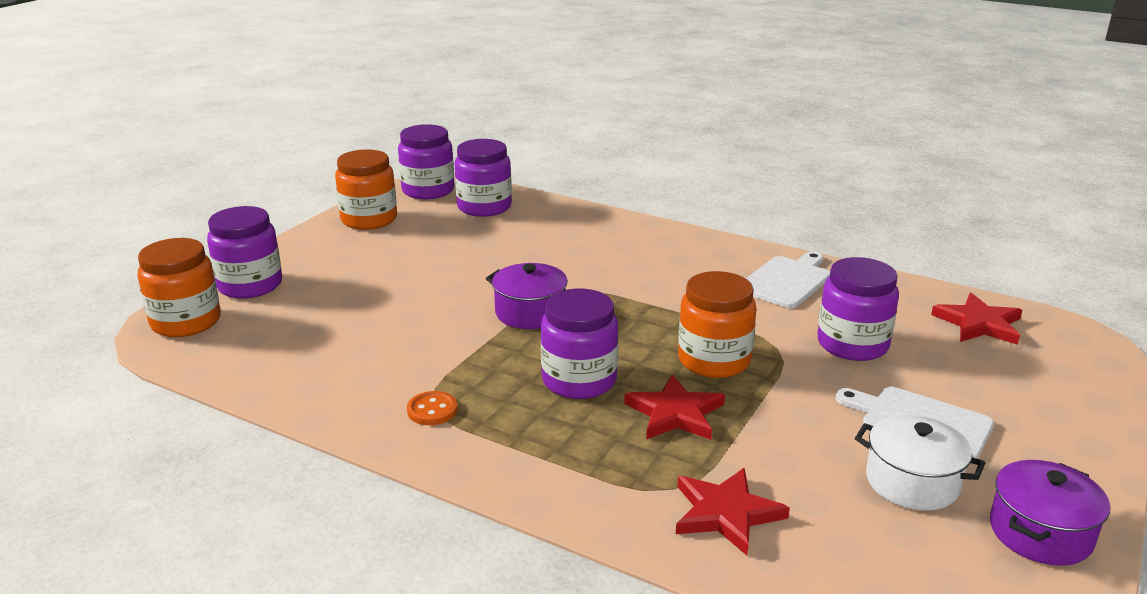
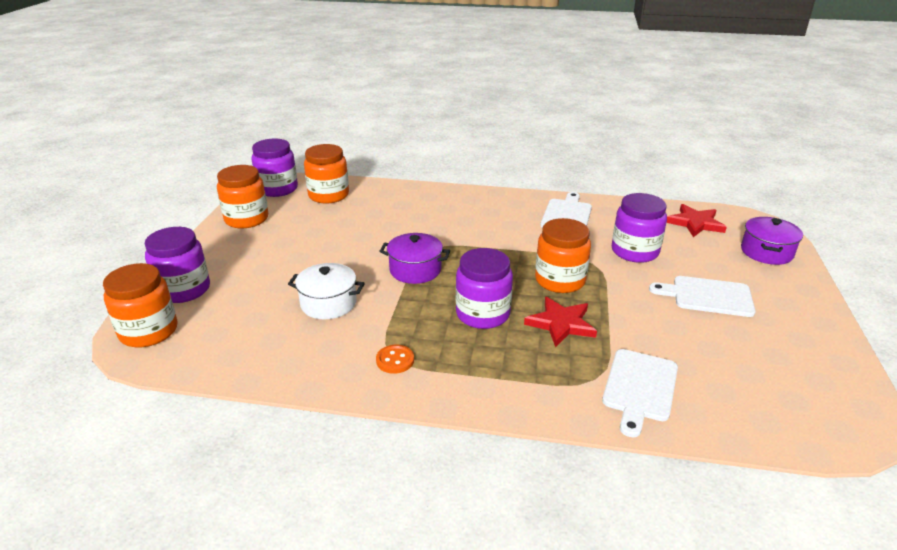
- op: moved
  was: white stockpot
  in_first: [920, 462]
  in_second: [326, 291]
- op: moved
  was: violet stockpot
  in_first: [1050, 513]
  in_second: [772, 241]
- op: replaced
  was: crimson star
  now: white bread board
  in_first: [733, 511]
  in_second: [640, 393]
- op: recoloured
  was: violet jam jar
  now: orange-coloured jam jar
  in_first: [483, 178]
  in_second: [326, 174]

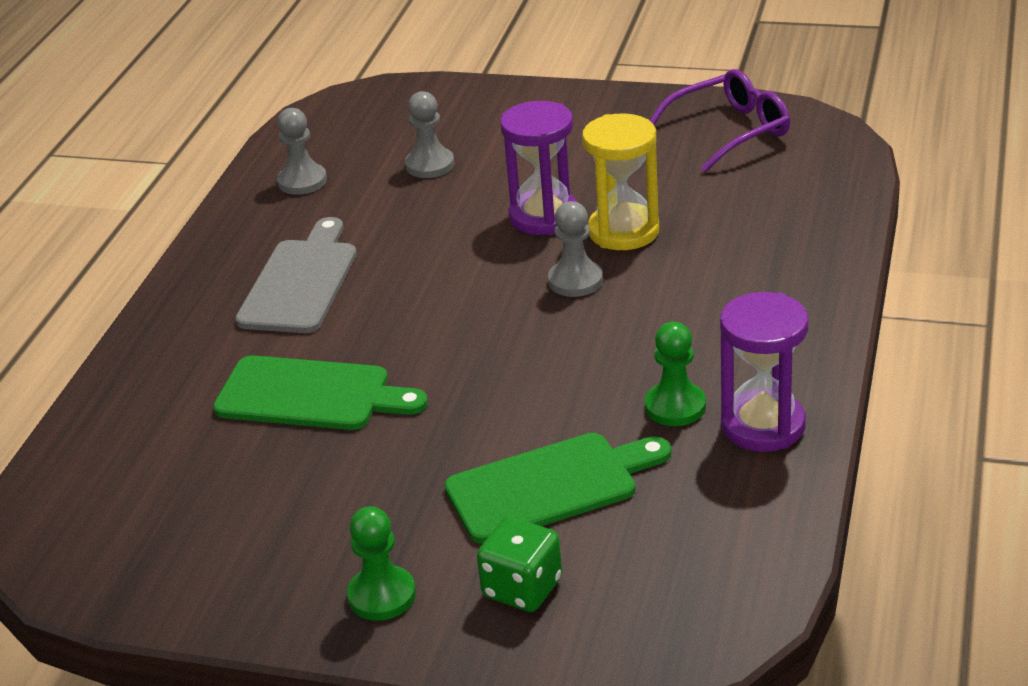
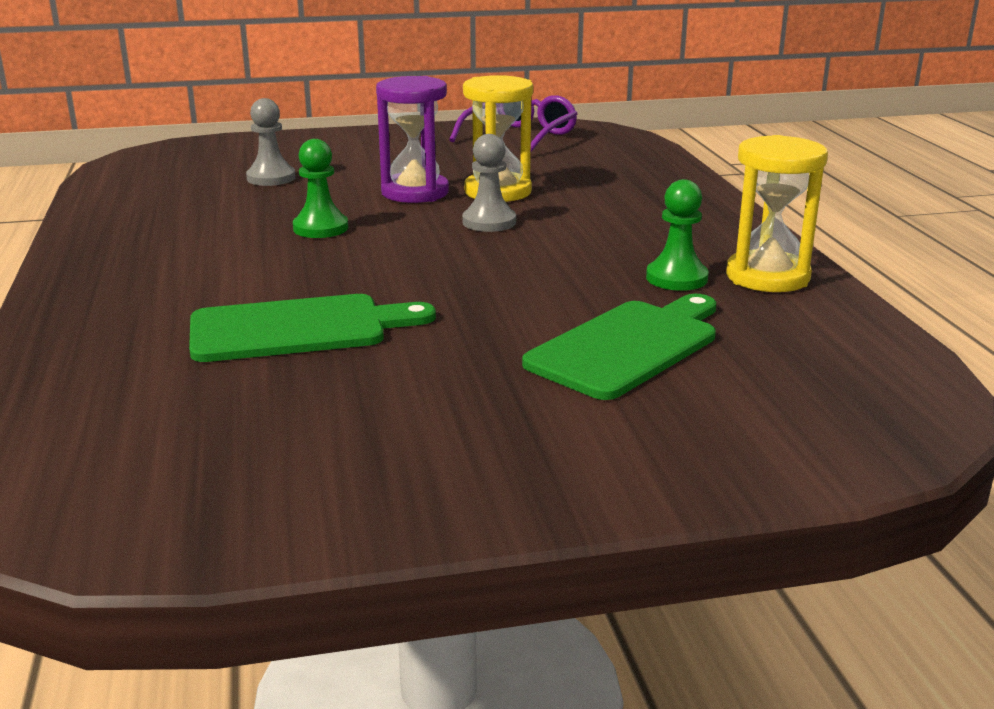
- op: removed
  was: ash-grey bread board
  in_first: [296, 275]
- op: removed
  was: ash-grey game pawn
  in_first: [302, 151]
- op: removed
  was: emerald die
  in_first: [519, 564]
- op: moved
  was: emerald game pawn
  in_first: [381, 563]
  in_second: [320, 188]
- op: recoloured
  was: violet sandglass
  now: bright yellow sandglass
  in_first: [764, 372]
  in_second: [777, 213]

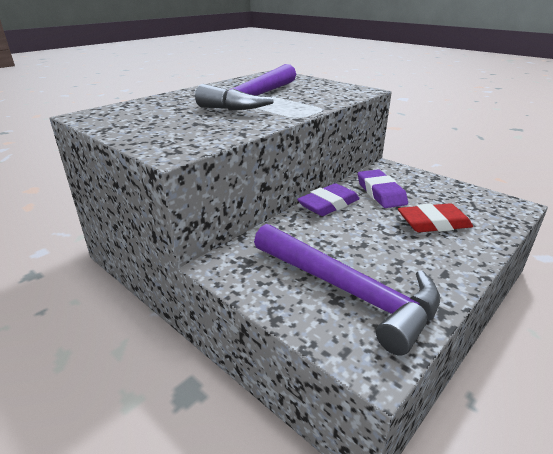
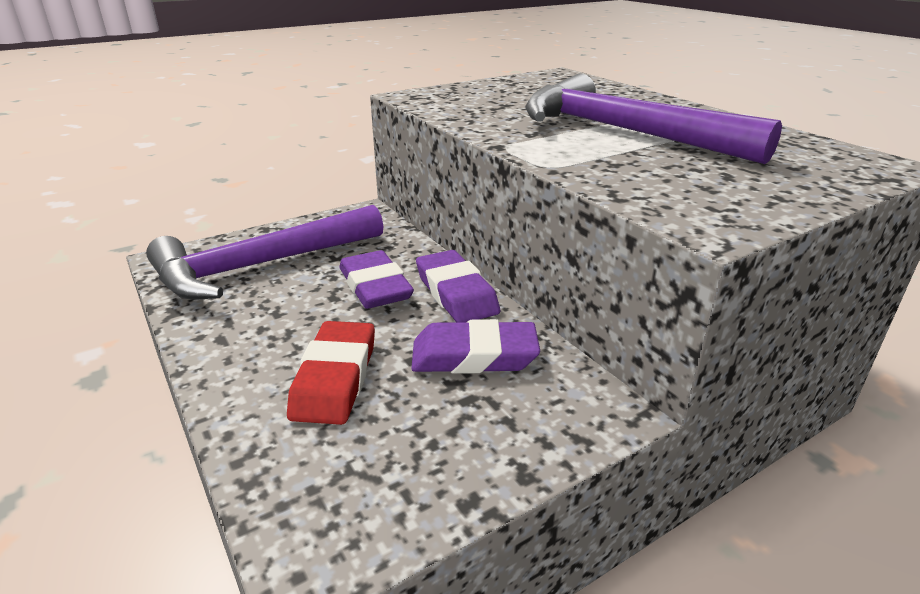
- op: added
  now: violet pencil eraser
  in_second: [376, 279]

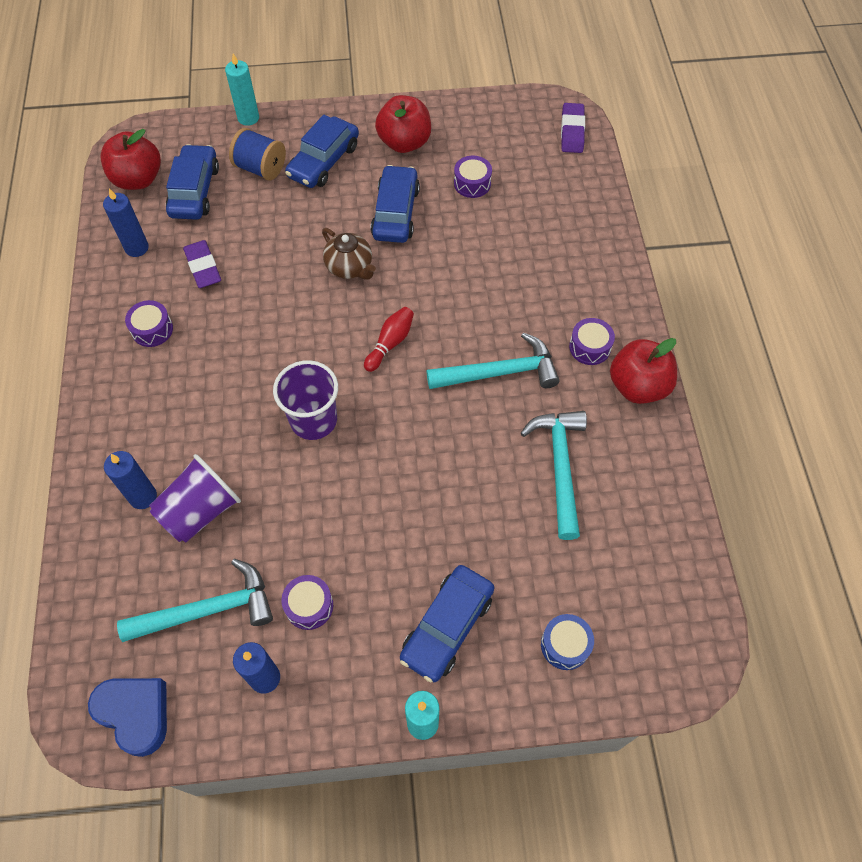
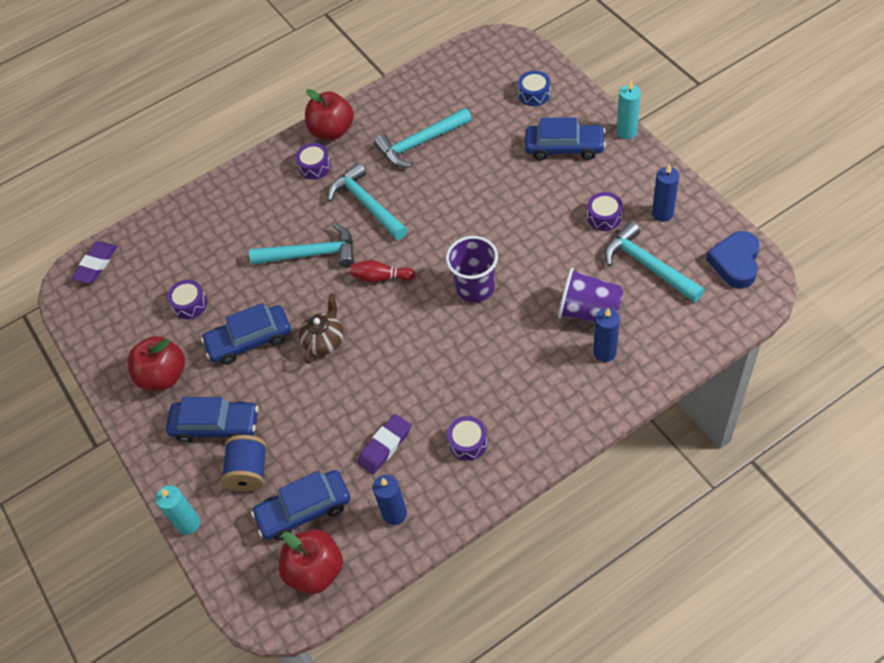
- op: added
  now: teal hammer
  in_second: [301, 245]
- op: turned
  was: violet pencil eraser
  in_first: [573, 128]
  in_second: [94, 262]
  clockwise: -45

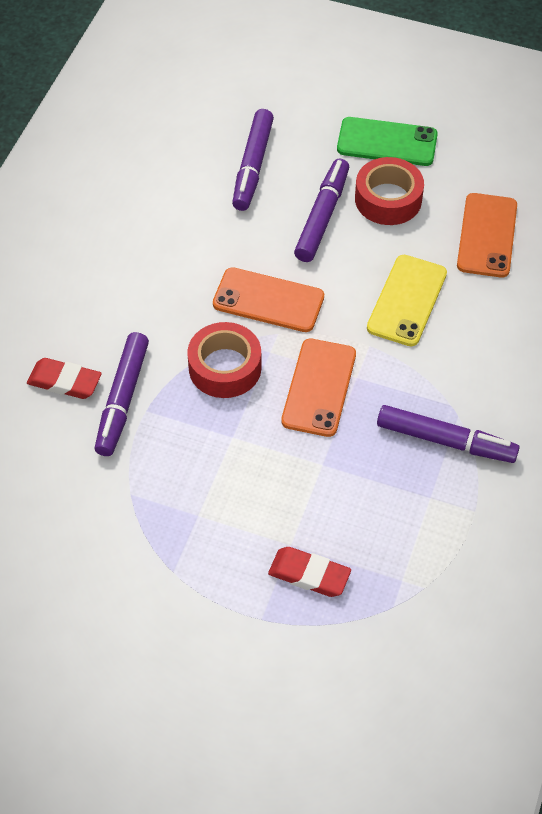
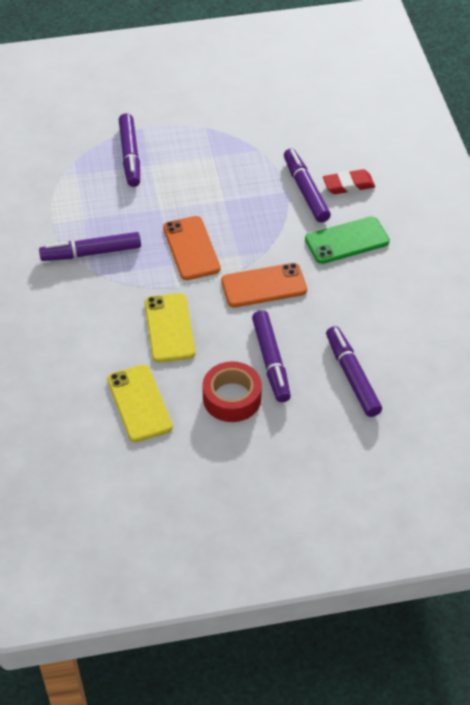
- op: removed
  was: crimson sticky tape
  in_first: [224, 360]
- op: moved
  was: emerald smartphone
  in_first: [387, 141]
  in_second: [347, 240]
- op: replaced
  was: crimson pencil eraser
  now: violet marker
  in_first: [309, 572]
  in_second: [129, 150]
- op: recoloured
  was: orange-coloured smartphone
  now: bright yellow smartphone
  in_first: [487, 235]
  in_second: [140, 403]

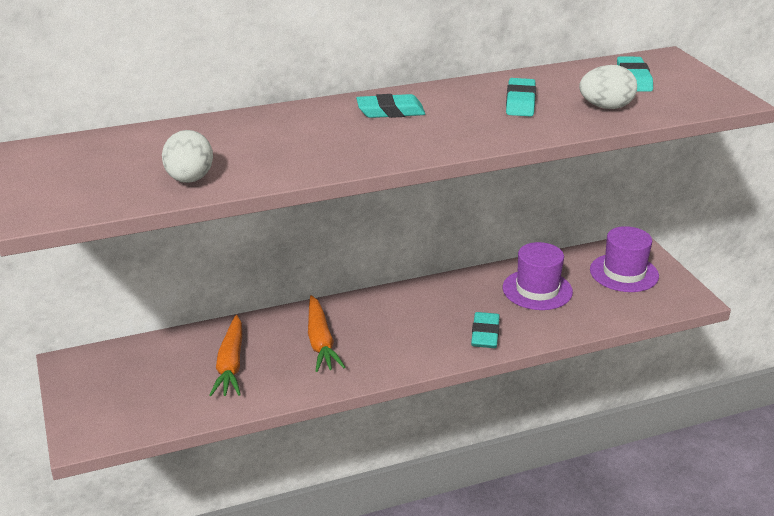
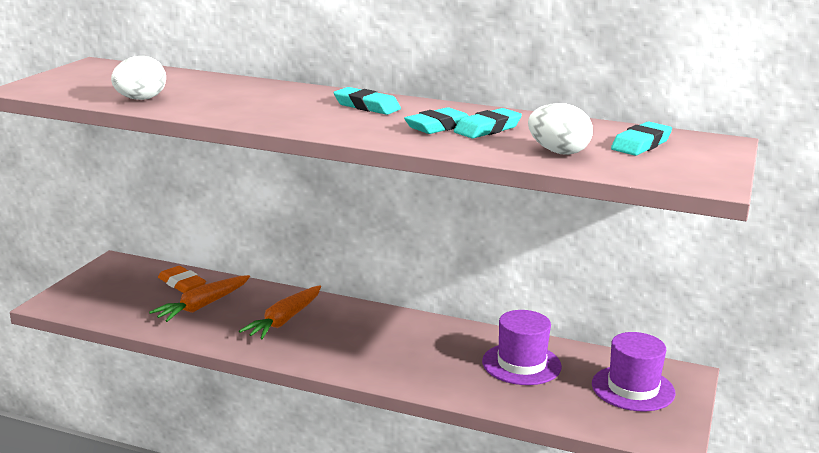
- op: added
  now: orange-coloured pencil eraser
  in_second: [182, 279]
- op: moved
  was: teal pencil eraser
  in_first: [485, 330]
  in_second: [436, 120]

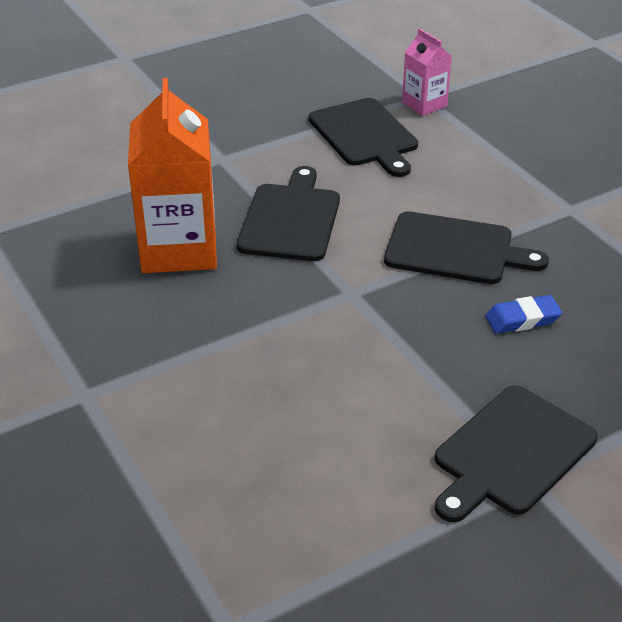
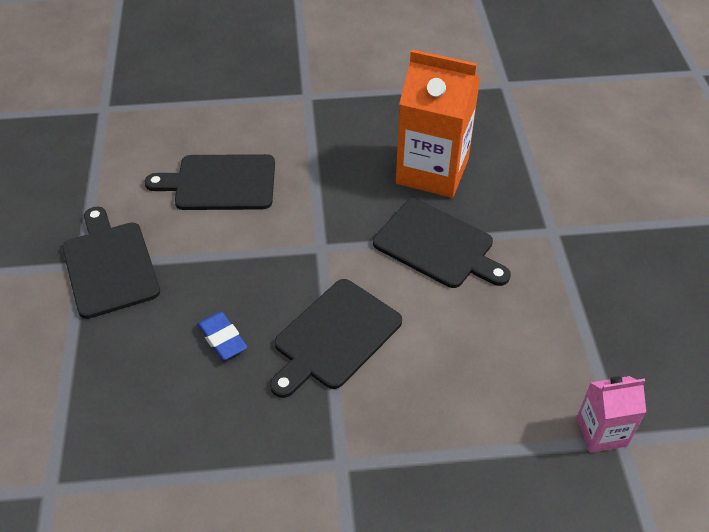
- op: moved
  was: black bread board
  in_first: [363, 137]
  in_second: [210, 182]
- op: turned
  was: blue pencil eraser
  in_first: [523, 314]
  in_second: [222, 336]
  clockwise: -45

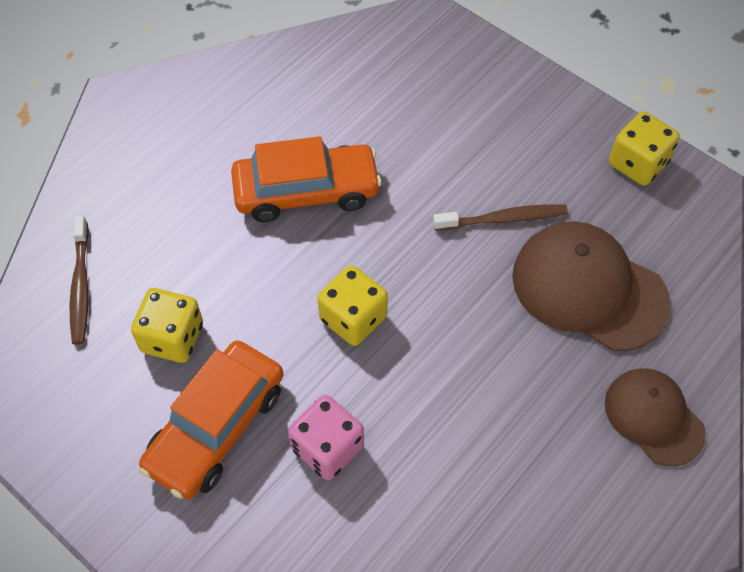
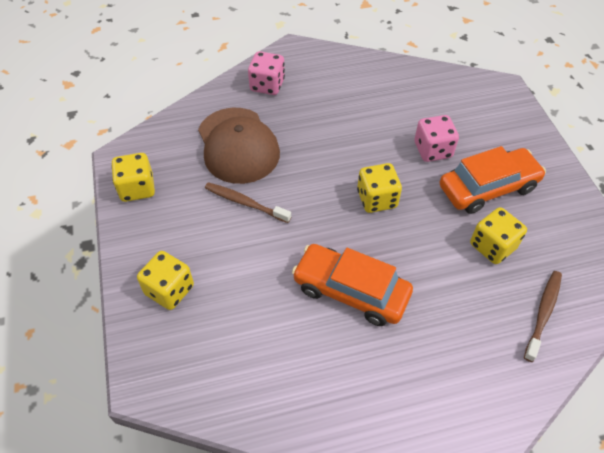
- op: added
  now: bright yellow die
  in_second: [165, 280]
- op: replaced
  was: dark brown baseball cap
  now: pink die
  in_first: [655, 417]
  in_second: [266, 73]

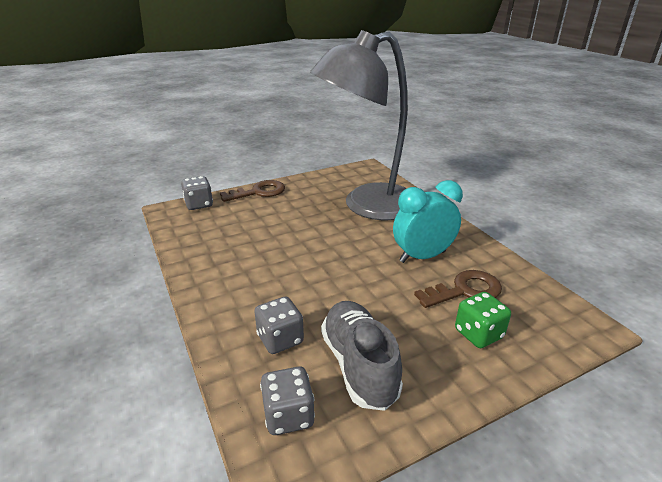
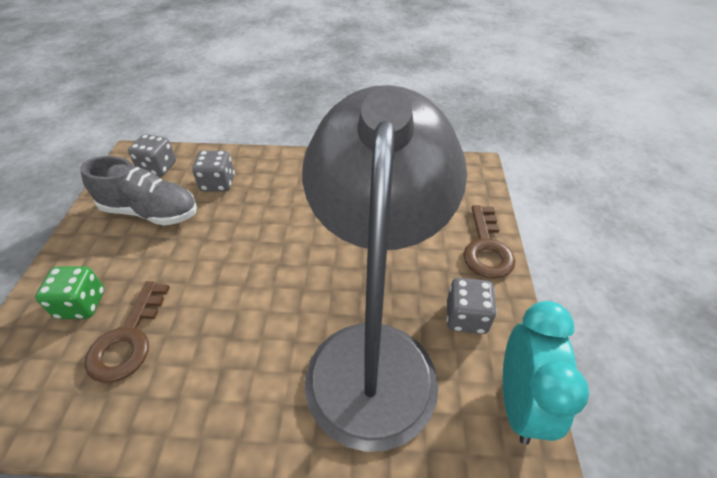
- op: moved
  was: ash-grey die
  in_first: [197, 193]
  in_second: [472, 306]
- op: moved
  was: teal clock
  in_first: [428, 221]
  in_second: [546, 373]

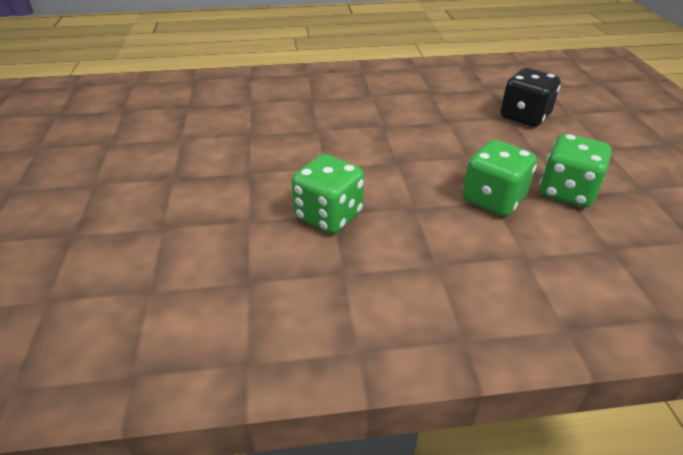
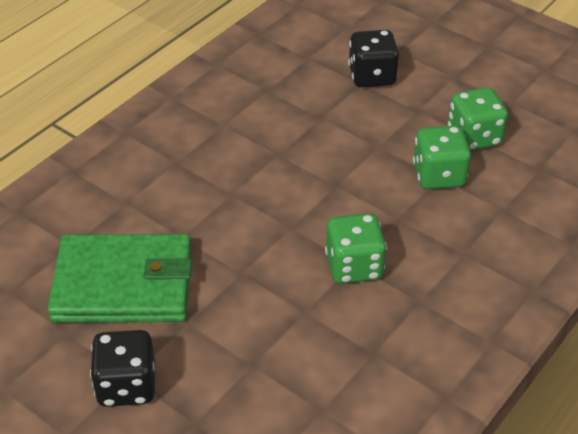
- op: added
  now: emerald card wallet
  in_second: [120, 278]
- op: added
  now: black die
  in_second: [122, 368]

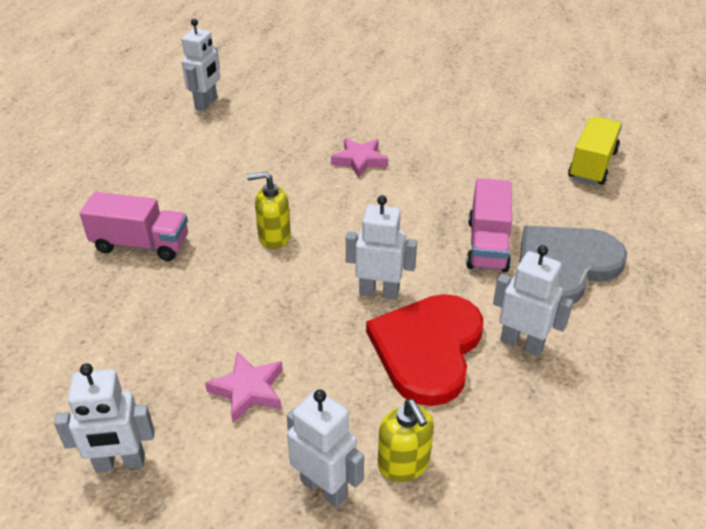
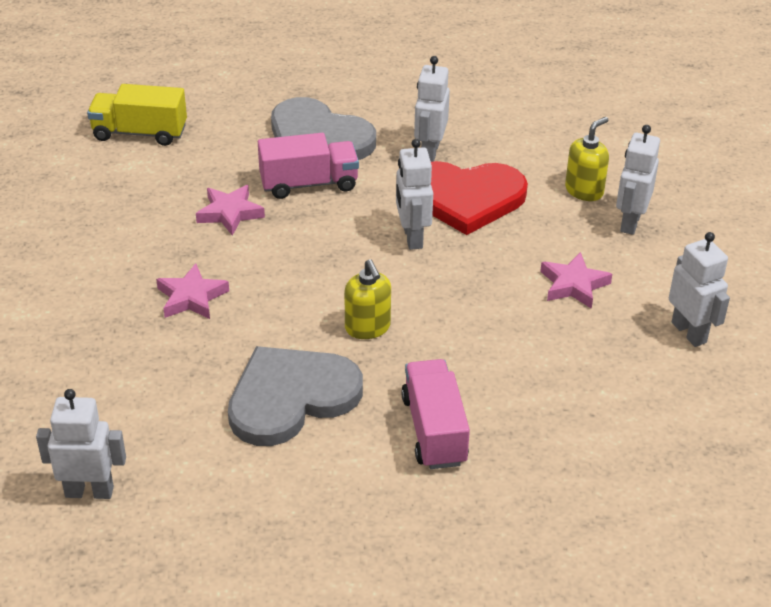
- op: added
  now: pink star
  in_second: [230, 210]
- op: added
  now: ash-grey heart
  in_second: [295, 396]

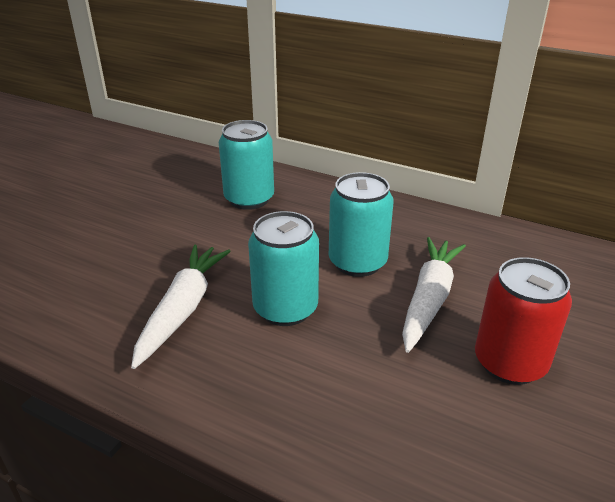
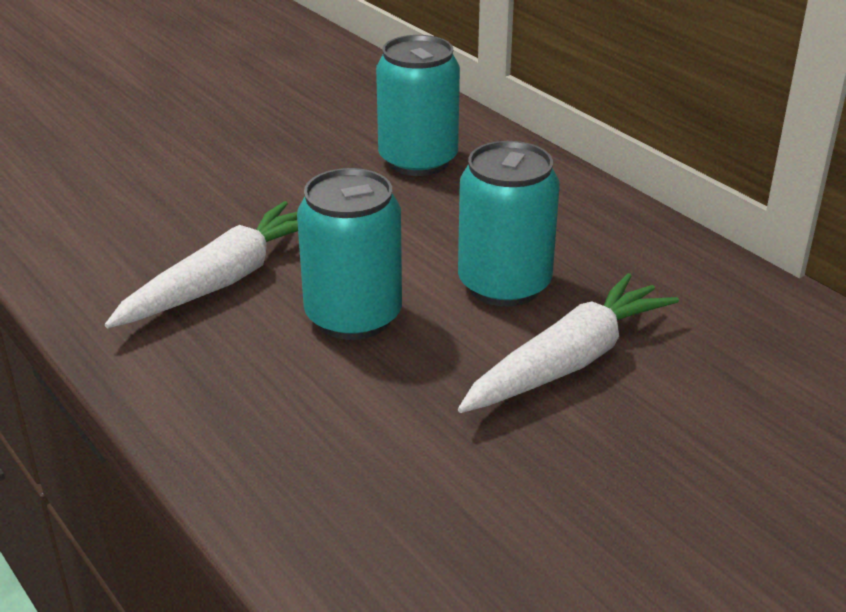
- op: removed
  was: crimson tin
  in_first: [523, 321]

